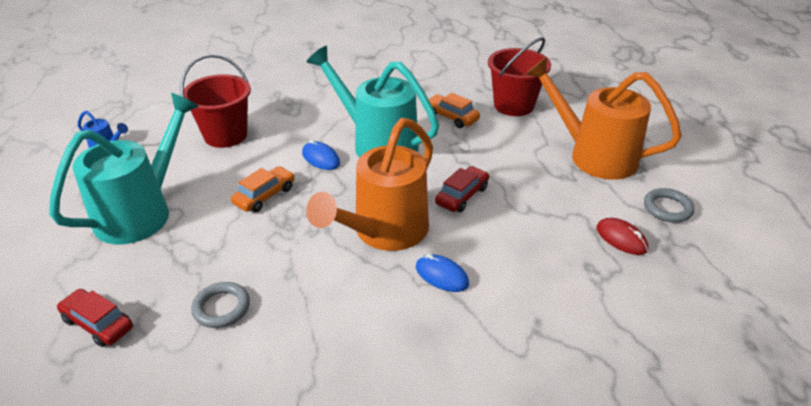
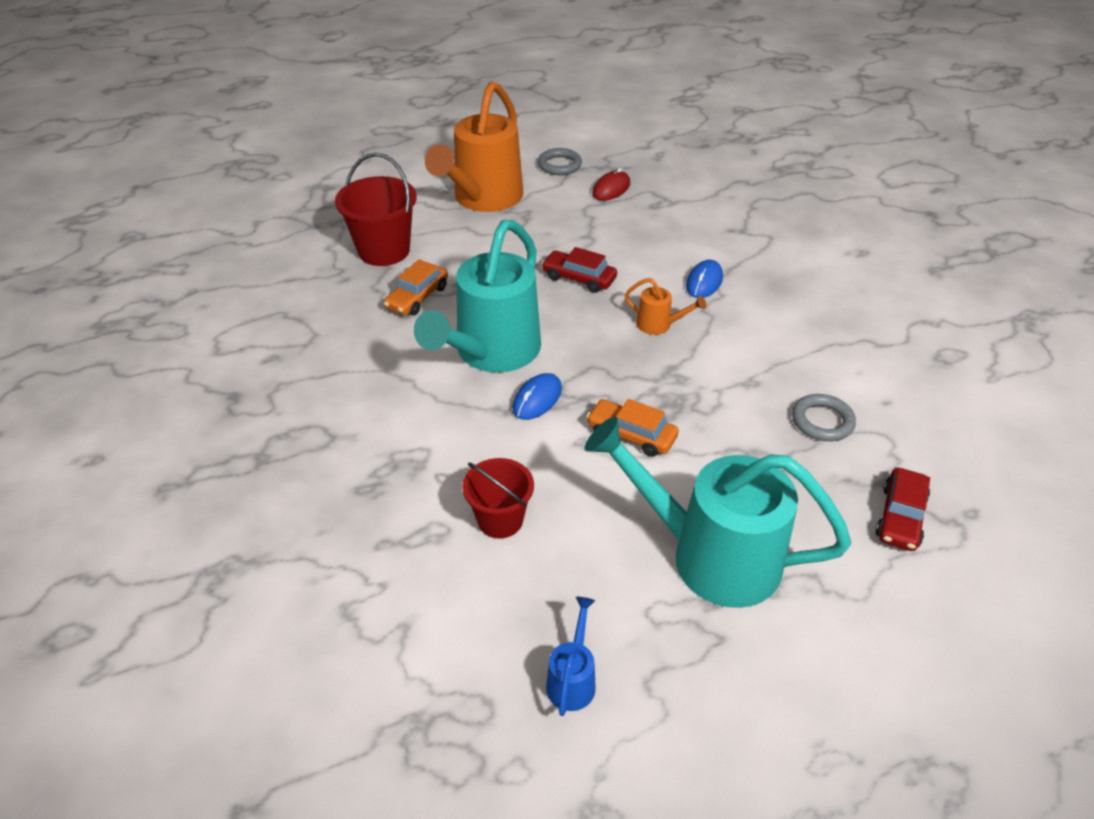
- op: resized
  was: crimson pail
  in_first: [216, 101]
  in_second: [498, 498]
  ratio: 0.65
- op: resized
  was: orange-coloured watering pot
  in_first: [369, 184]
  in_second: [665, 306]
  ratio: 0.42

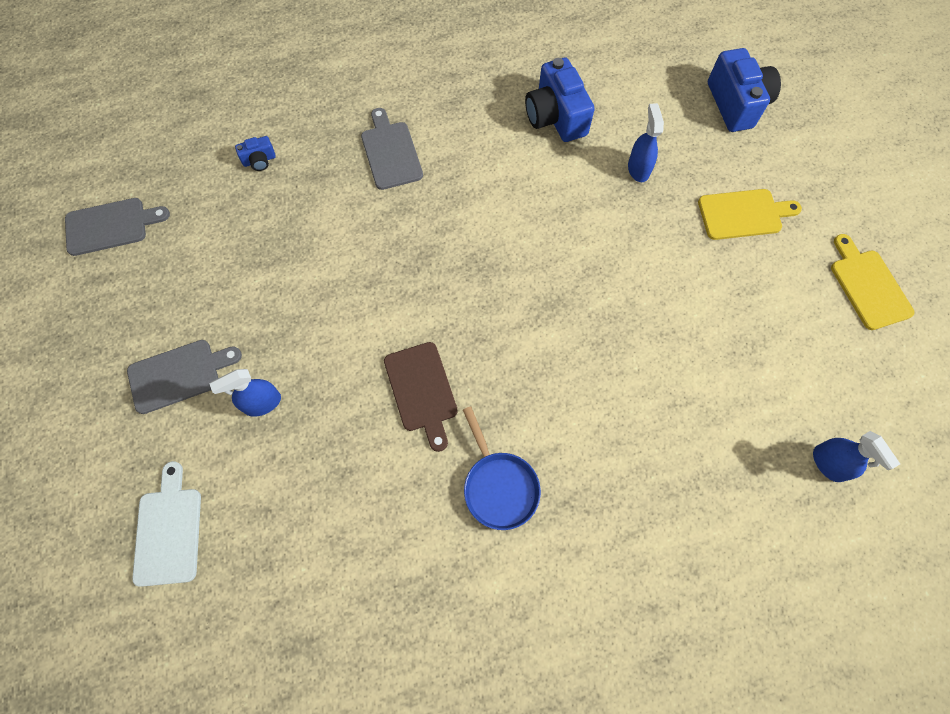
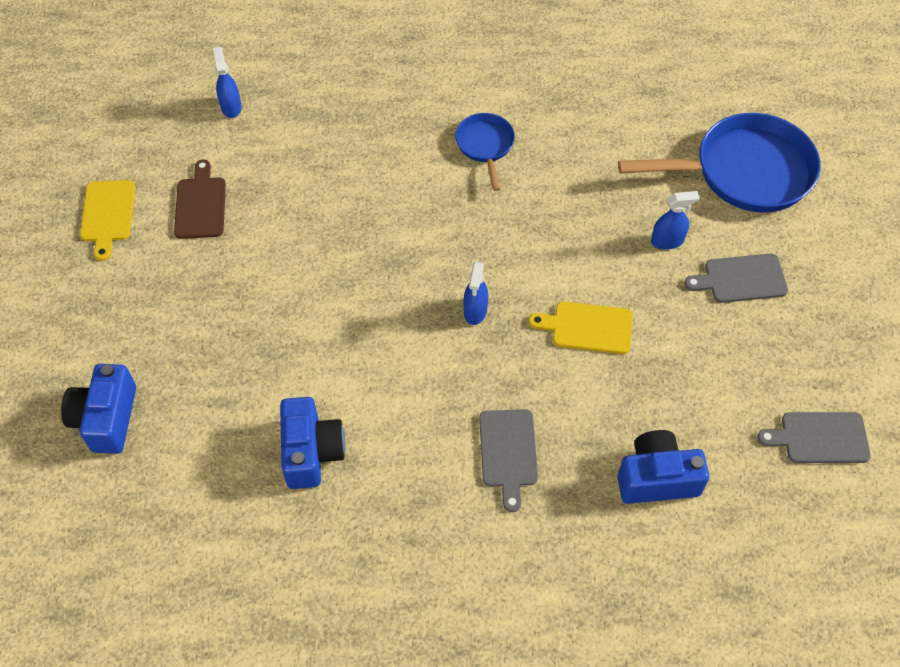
- op: moved
  was: dark brown bread board
  in_first: [421, 397]
  in_second: [200, 199]
- op: moved
  was: blue sprayer
  in_first: [646, 142]
  in_second: [475, 293]
- op: moved
  was: bright yellow bread board
  in_first: [750, 214]
  in_second: [580, 327]
- op: replaced
  was: white bread board
  now: blue skillet
  in_first: [166, 524]
  in_second: [719, 162]
- op: resized
  was: blue camera
  in_first: [255, 153]
  in_second: [663, 467]
  ratio: 2.11

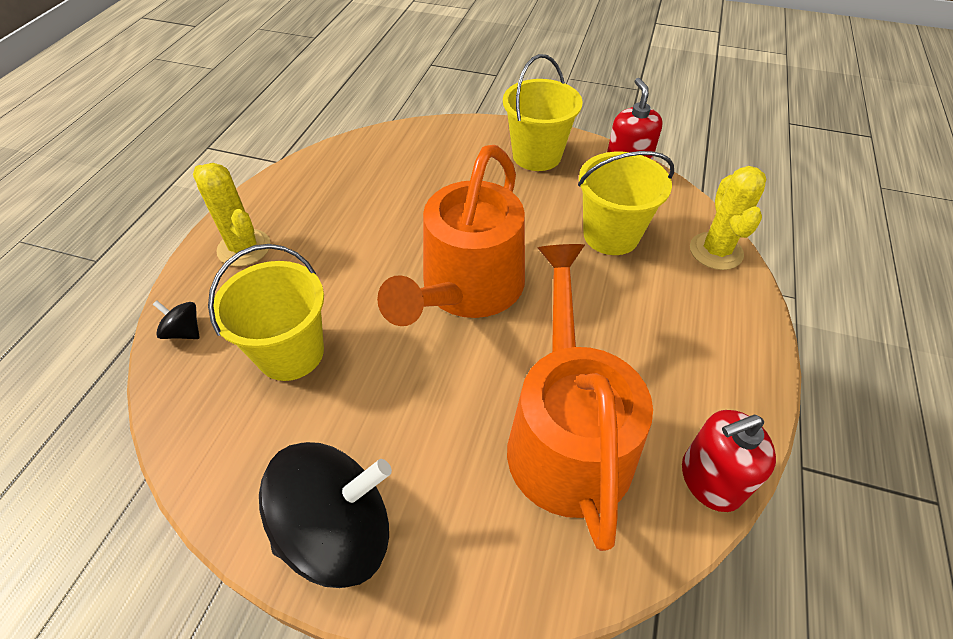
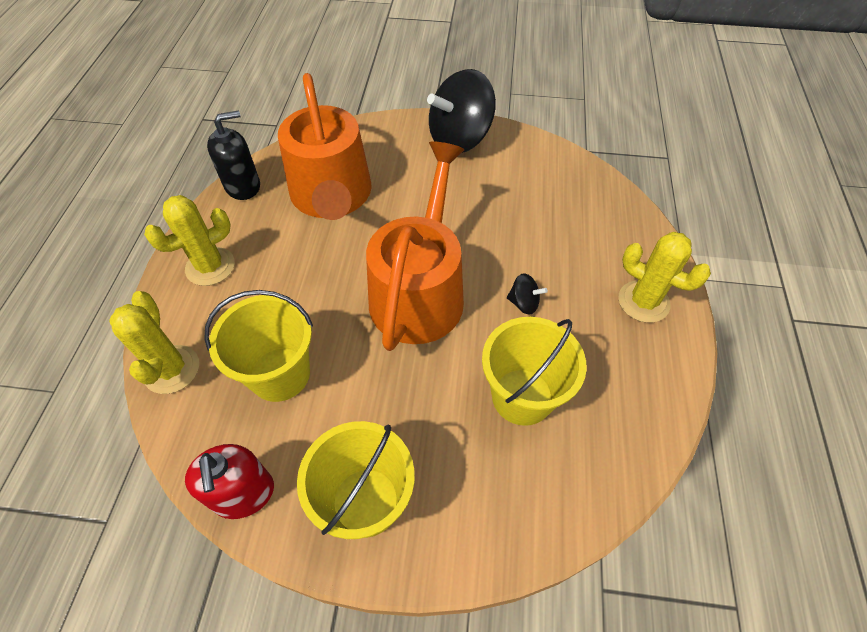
- op: added
  now: bright yellow saguaro cactus
  in_second: [189, 240]
- op: moved
  was: black whirligig
  in_first: [176, 320]
  in_second: [527, 294]
- op: moved
  was: bright yellow pail
  in_first: [266, 312]
  in_second: [534, 371]
- op: recoloured
  was: crimson pump bottle
  now: black pump bottle
  in_first: [729, 461]
  in_second: [233, 155]

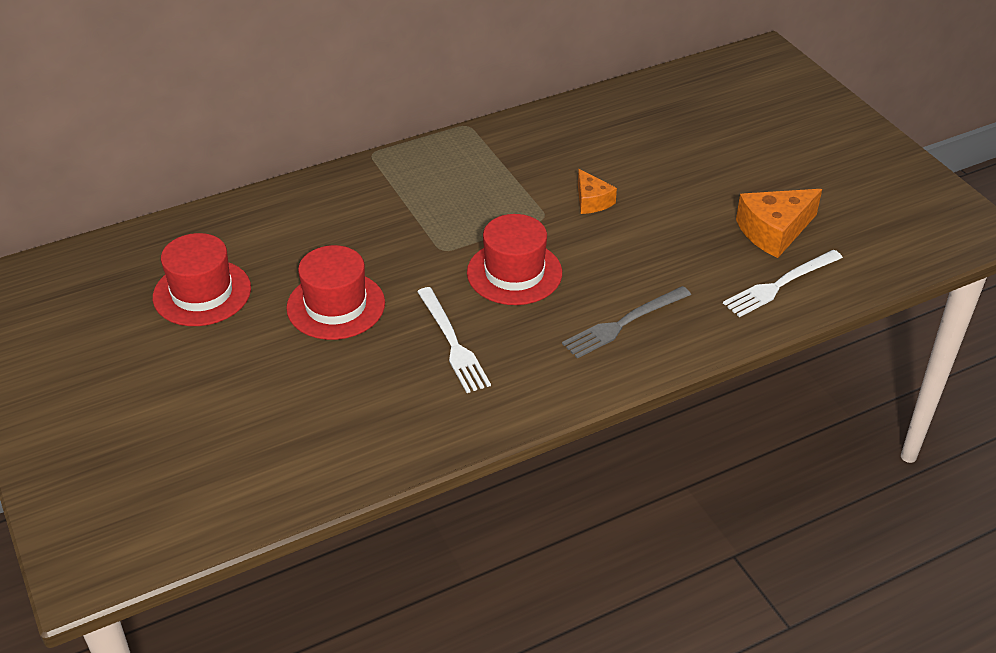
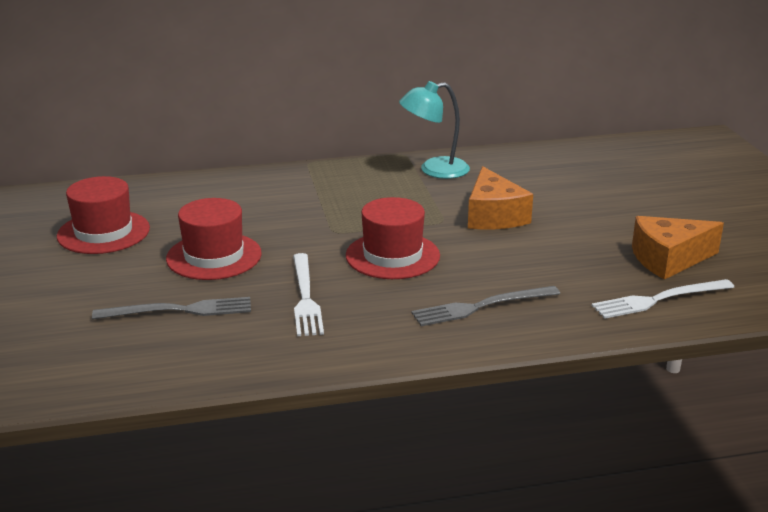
- op: added
  now: ash-grey table fork
  in_second: [171, 308]
- op: added
  now: teal desk lamp
  in_second: [434, 130]
- op: resized
  was: orange-coloured piece of cheese
  in_first: [597, 191]
  in_second: [500, 197]
  ratio: 1.68

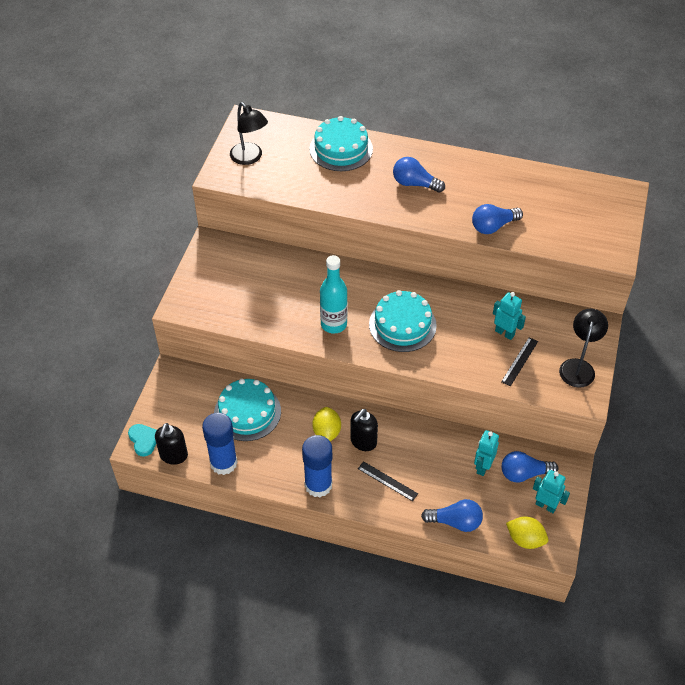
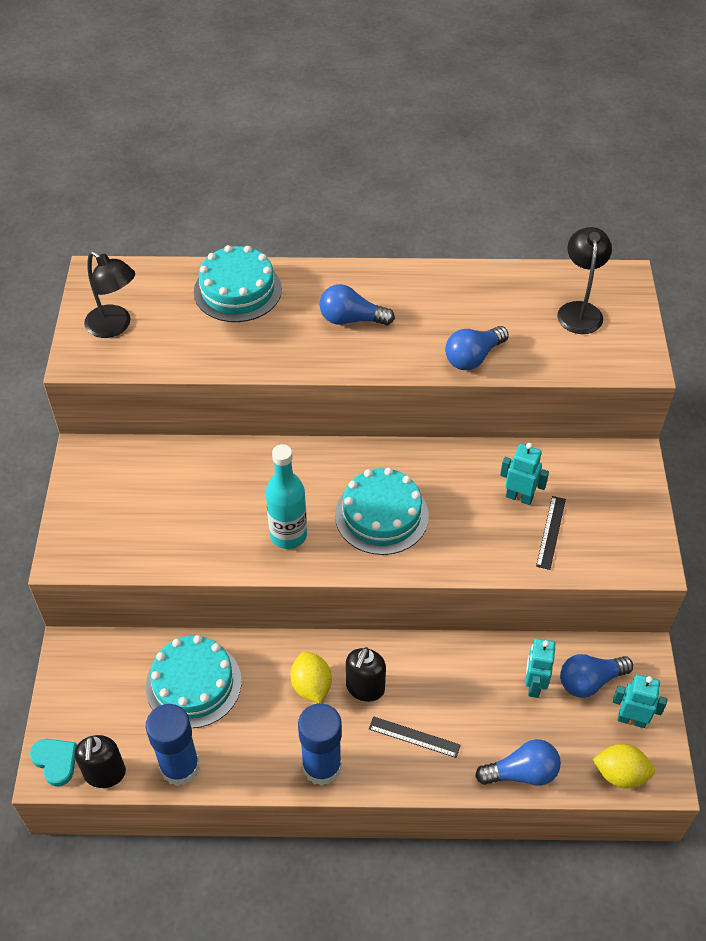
- op: moved
  was: black desk lamp
  in_first: [583, 348]
  in_second: [584, 280]

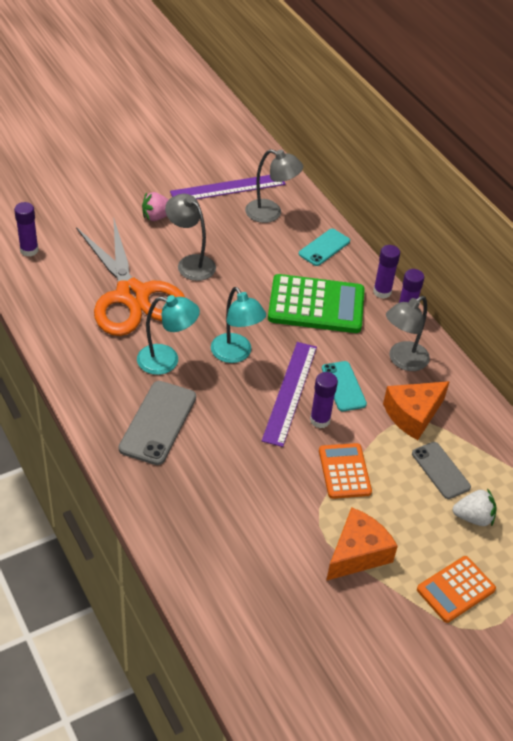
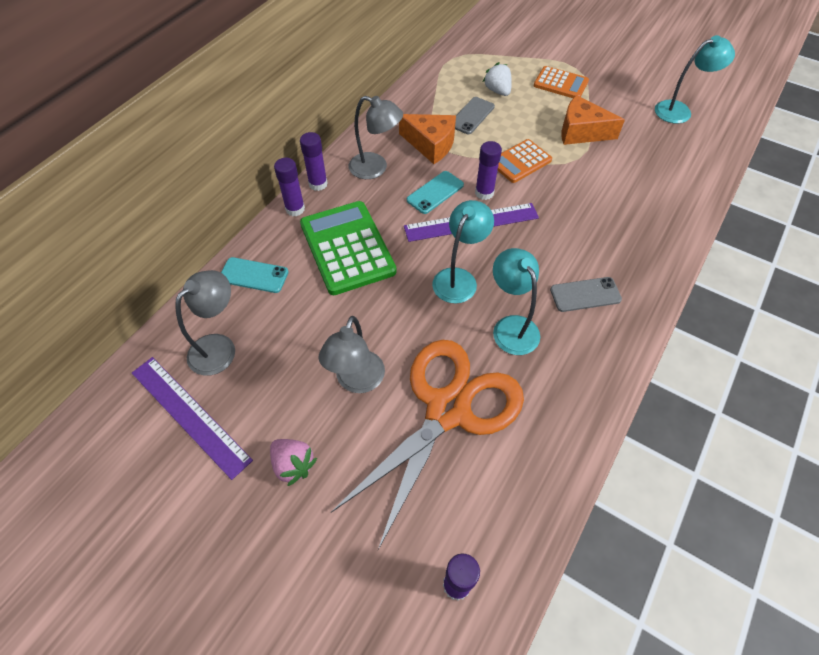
- op: added
  now: teal desk lamp
  in_second: [695, 79]
- op: turned
  was: ash-grey desk lamp
  in_first: [274, 186]
  in_second: [205, 323]
  clockwise: 45
- op: resized
  was: ash-grey smartphone
  in_first: [157, 423]
  in_second: [586, 294]
  ratio: 0.65

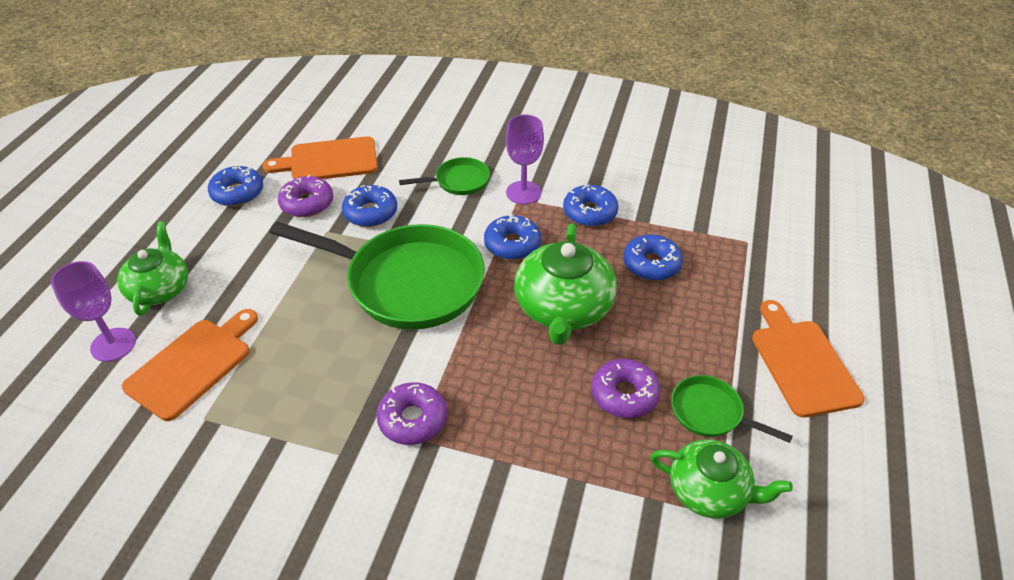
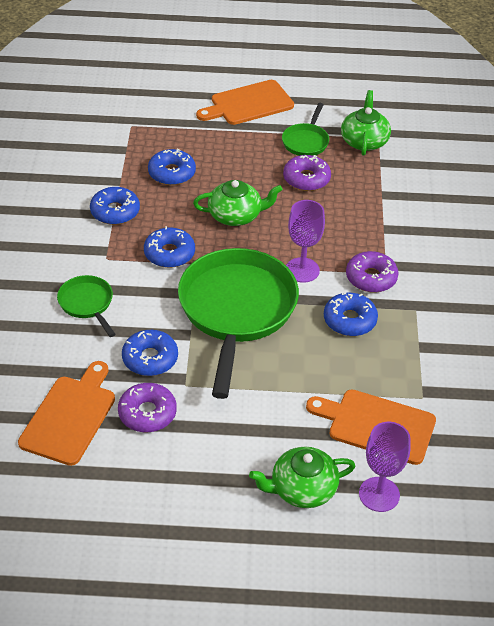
- op: moved
  was: blue doughnut
  in_first: [235, 186]
  in_second: [351, 314]
- op: moved
  was: violet goblet
  in_first: [525, 159]
  in_second: [305, 241]
- op: turned
  was: orange-coloured bread board
  in_first: [320, 157]
  in_second: [66, 413]
  clockwise: -135
- op: resized
  was: emerald china teapot
  in_first: [565, 284]
  in_second: [238, 203]
  ratio: 0.67

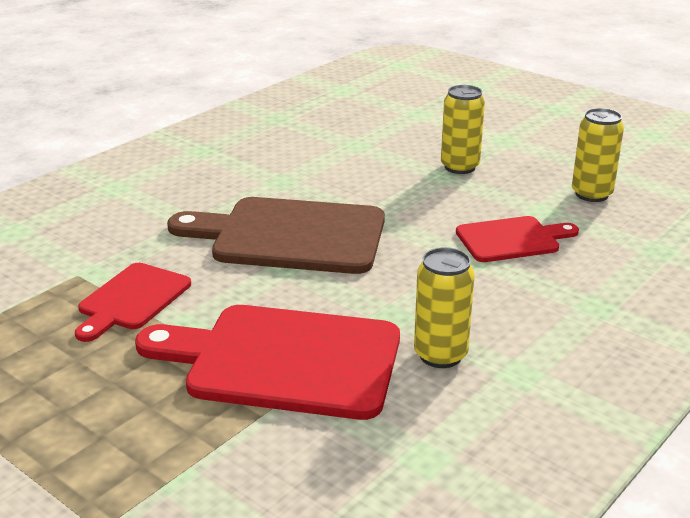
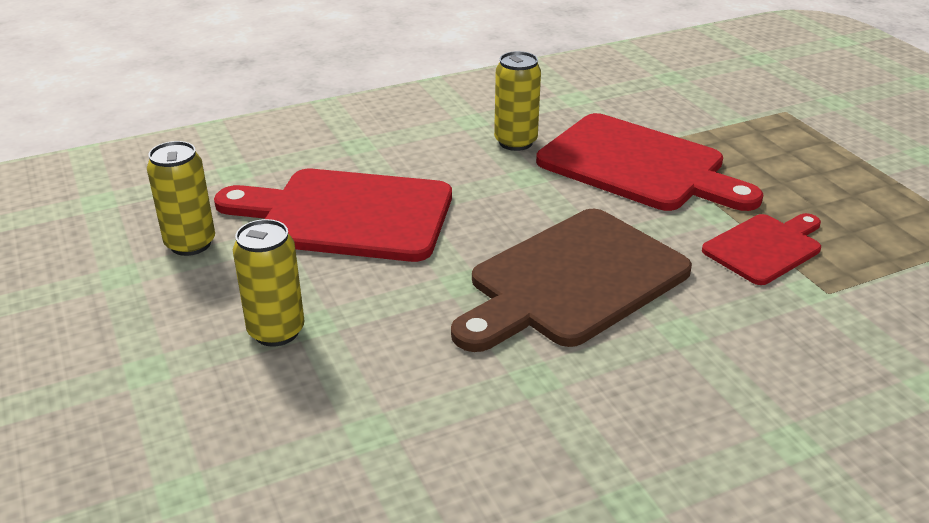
- op: turned
  was: dark brown bread board
  in_first: [276, 235]
  in_second: [571, 280]
  clockwise: 105
- op: resized
  was: crimson bread board
  in_first: [517, 239]
  in_second: [333, 215]
  ratio: 1.79

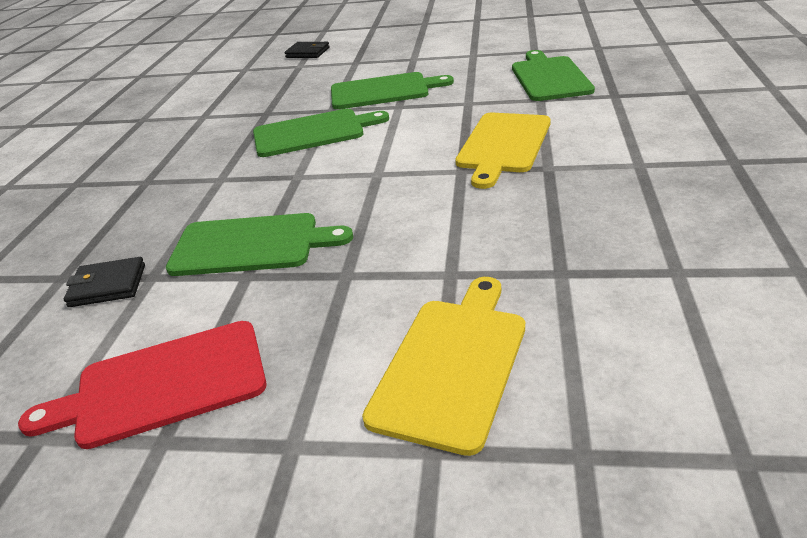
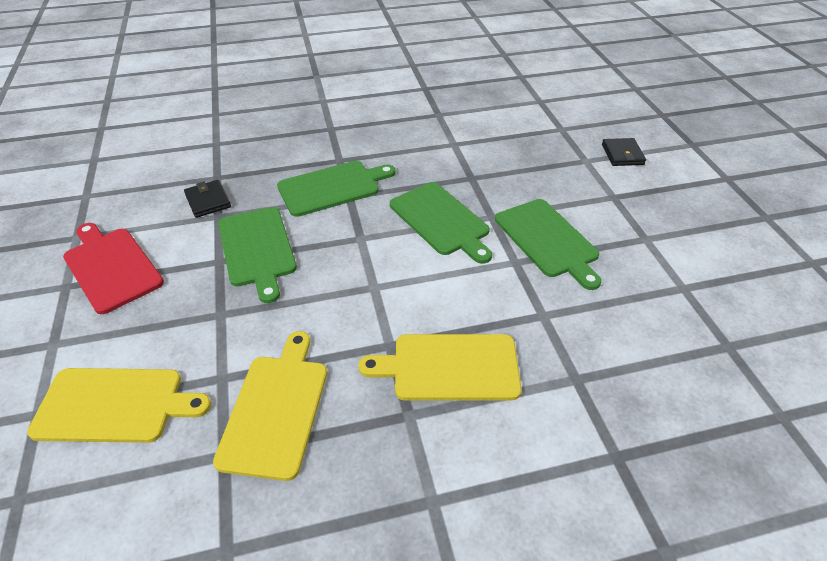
- op: added
  now: bright yellow bread board
  in_second: [270, 406]
- op: moved
  was: emerald bread board
  in_first: [553, 75]
  in_second: [336, 189]

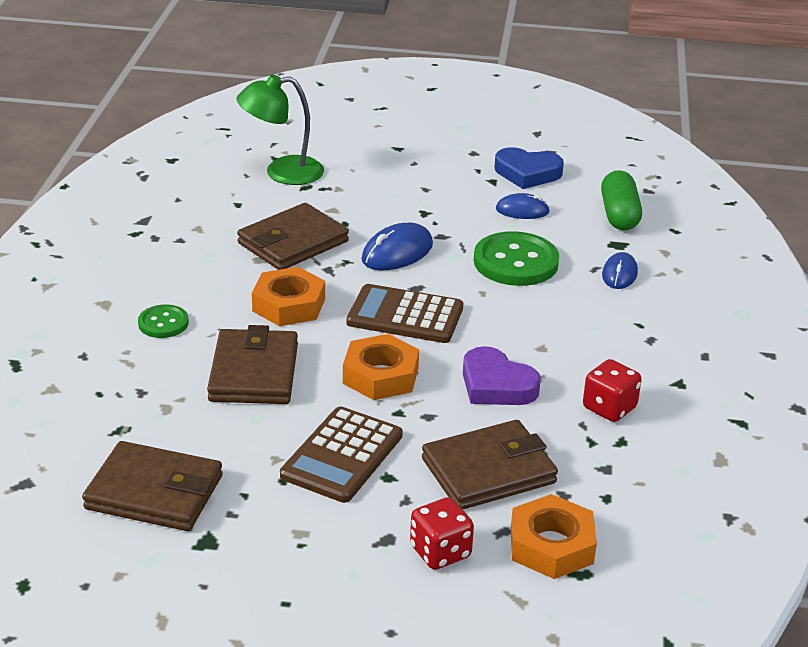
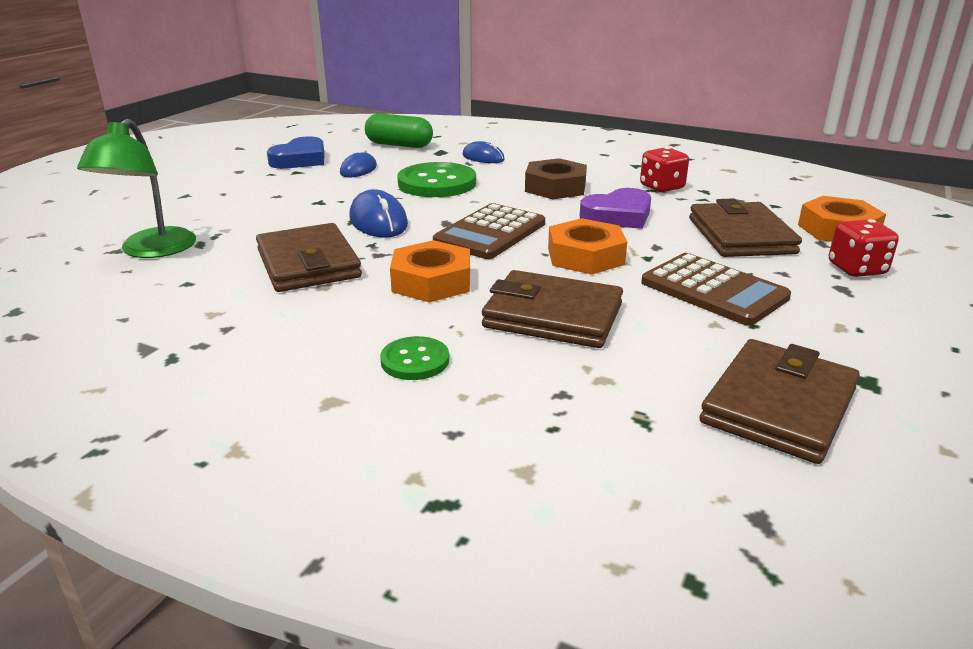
- op: added
  now: dark brown hexagon nut
  in_second: [556, 178]

